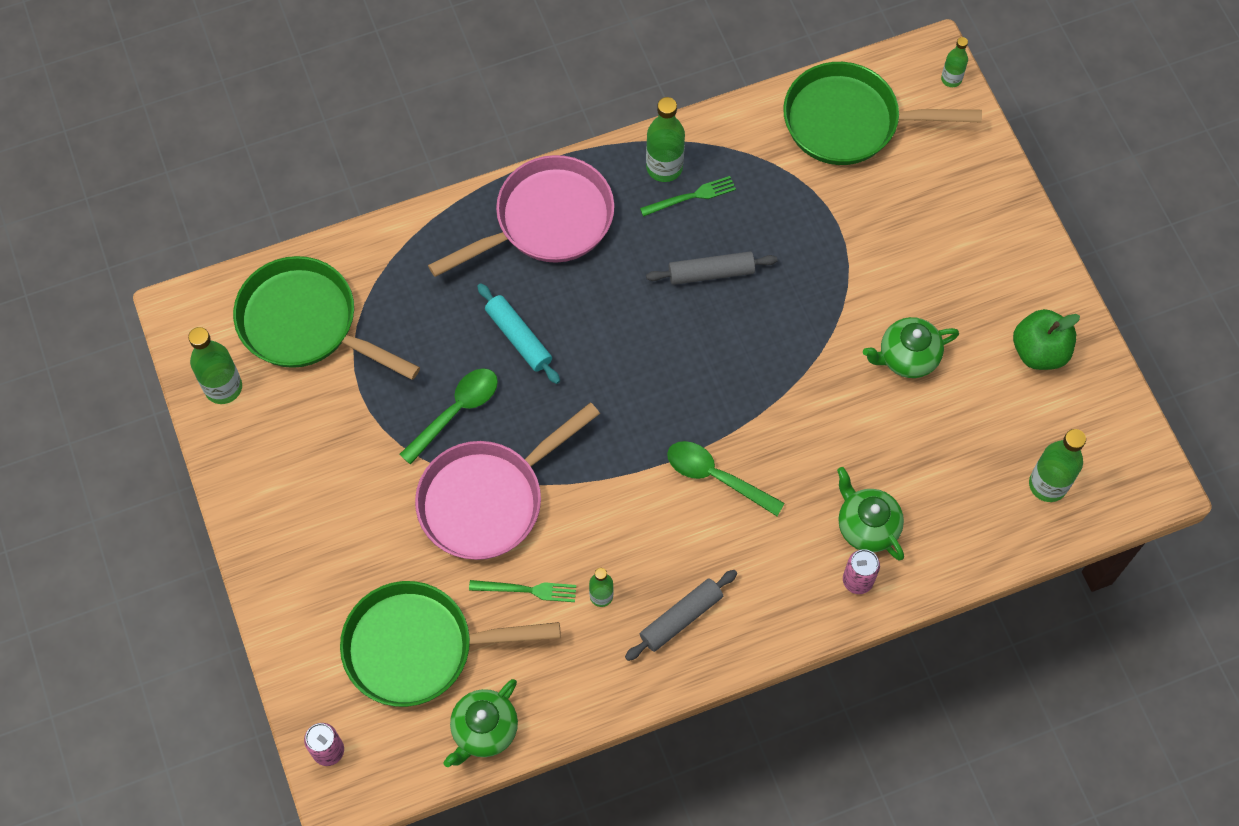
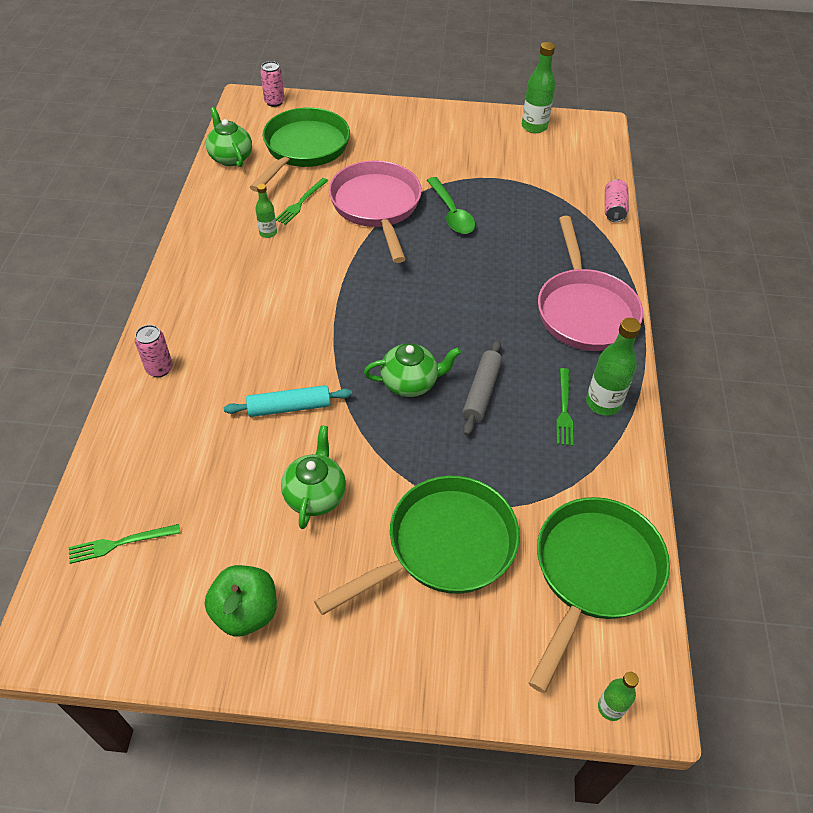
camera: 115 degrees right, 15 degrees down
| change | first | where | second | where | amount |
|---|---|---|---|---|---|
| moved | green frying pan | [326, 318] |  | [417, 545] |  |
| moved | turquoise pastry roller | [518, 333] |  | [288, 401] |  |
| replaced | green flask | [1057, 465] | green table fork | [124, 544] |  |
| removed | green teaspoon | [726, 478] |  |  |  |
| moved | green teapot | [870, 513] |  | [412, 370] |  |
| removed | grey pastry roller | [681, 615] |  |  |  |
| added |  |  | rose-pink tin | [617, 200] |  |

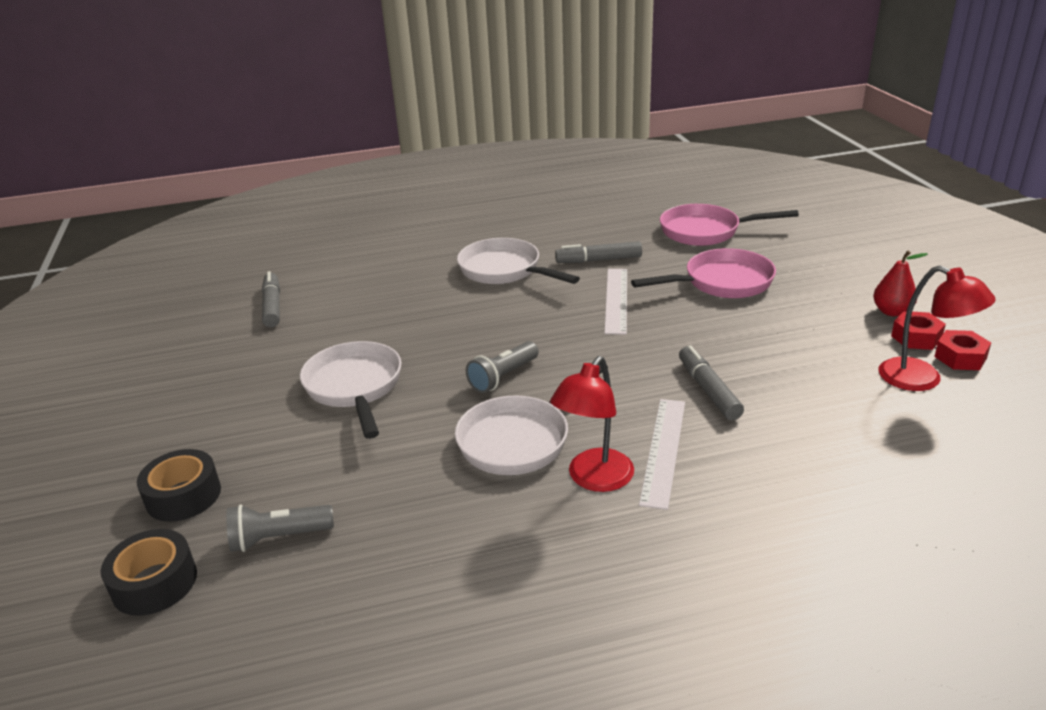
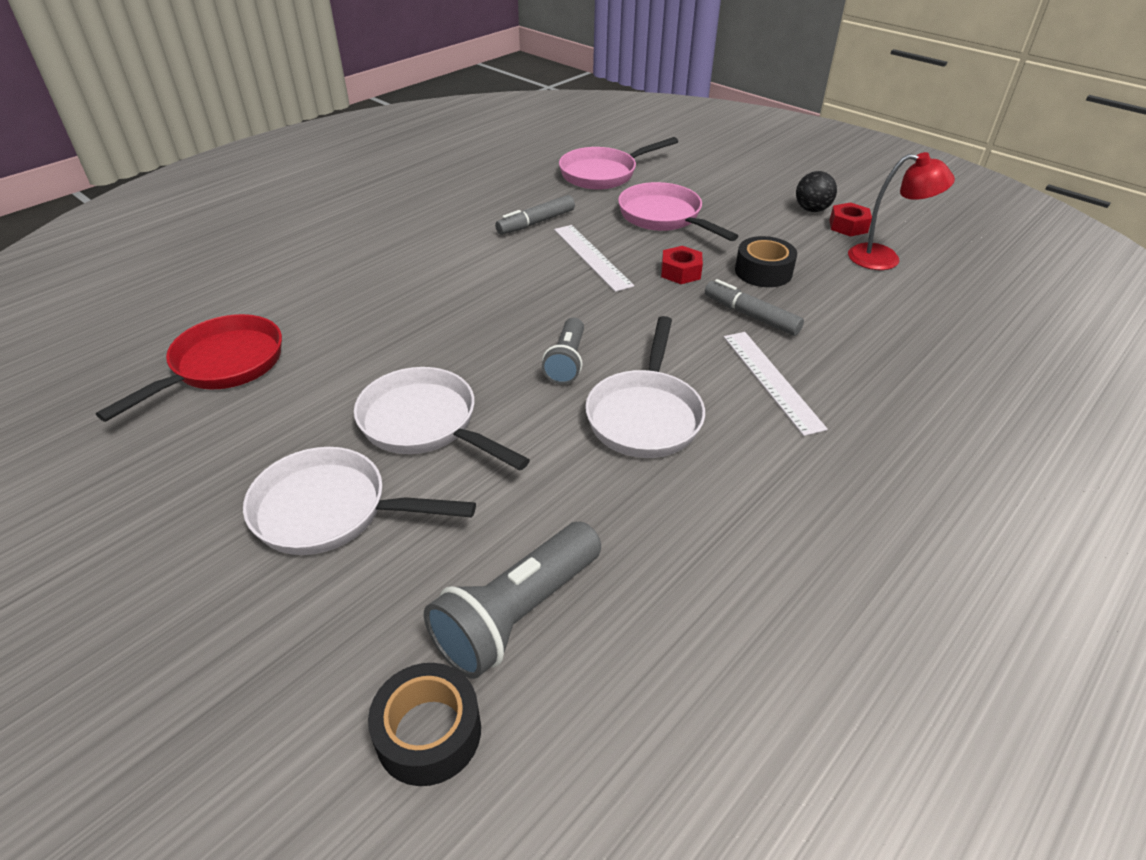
camera: 35 degrees left, 10 degrees up
| change | first | where | second | where | amount |
|---|---|---|---|---|---|
| moved | snow-white frying pan | [518, 261] |  | [359, 501] |  |
| turned | rose-pink frying pan | [703, 273] |  | [678, 211] | 75 degrees counterclockwise |
| replaced | scarlet pear | [900, 283] | jet-black play ball | [816, 191] |  |
| replaced | grey marker pen | [271, 299] | scarlet frying pan | [189, 368] |  |
| moved | scarlet hex nut | [962, 350] |  | [682, 265] |  |
| removed | scarlet lamp | [592, 424] |  |  |  |
| moved | jet-black roll of tape | [179, 485] |  | [766, 261] |  |
| resized | grey pocket torch | [280, 528] |  | [512, 600] | x1.57 |

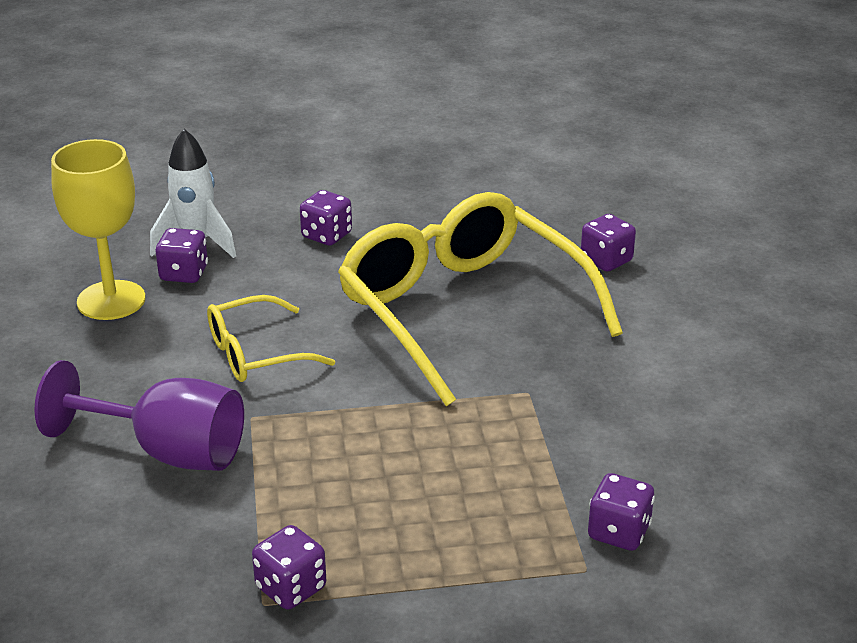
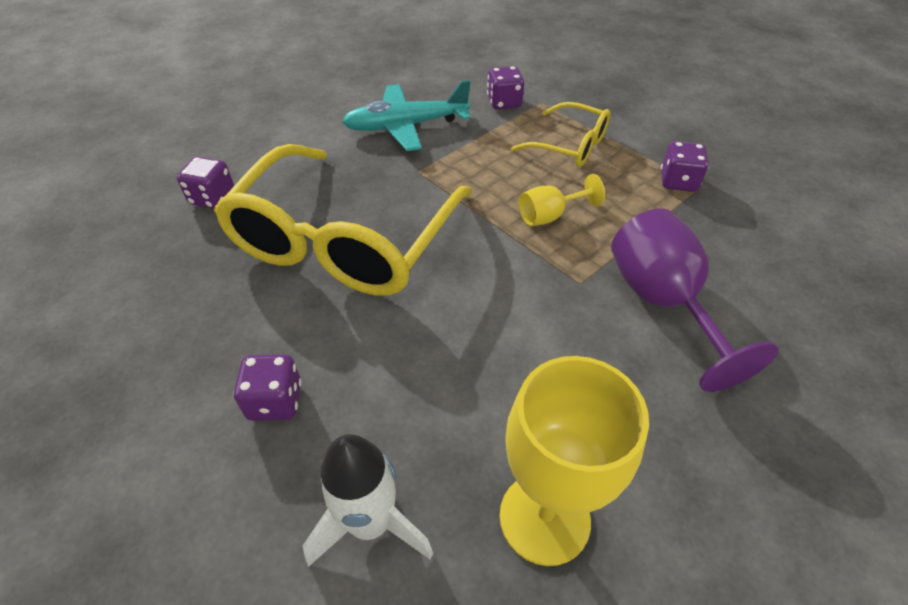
camera: 125 degrees left, 15 degrees up
| change | first | where | second | where | amount |
|---|---|---|---|---|---|
| removed | royal purple dice | [181, 255] |  |  |  |
| moved | bright yellow eyeglasses | [271, 338] |  | [561, 134] |  |
| added |  |  | turquoise toy plane | [406, 115] |  |
| added |  |  | bright yellow goblet | [562, 200] |  |

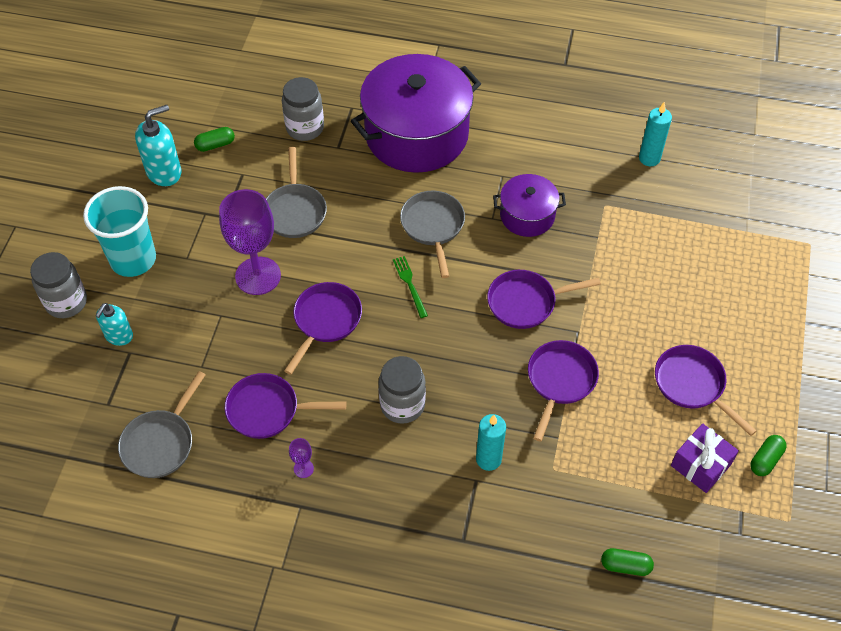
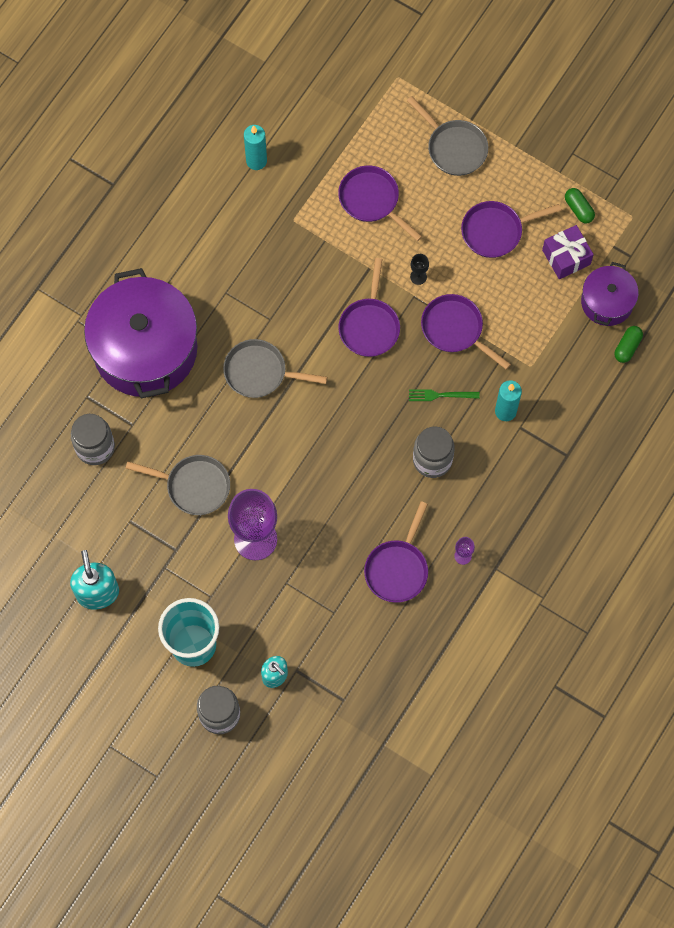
camera: 70 degrees left, 15 degrees up
| change | first | where | second | where | amount |
|---|---|---|---|---|---|
| removed | green pill shape | [214, 139] |  |  |  |
| moved | royal purple pot | [529, 205] |  | [610, 294] |  |
| moved | green table fork | [410, 287] |  | [444, 395] |  |
| moved | royal purple frying pan | [323, 328] |  | [380, 203] |  |
| moved | grey frying pan | [162, 424] |  | [447, 136] |  |
| added |  |  | jet-black goblet | [419, 269] |  |

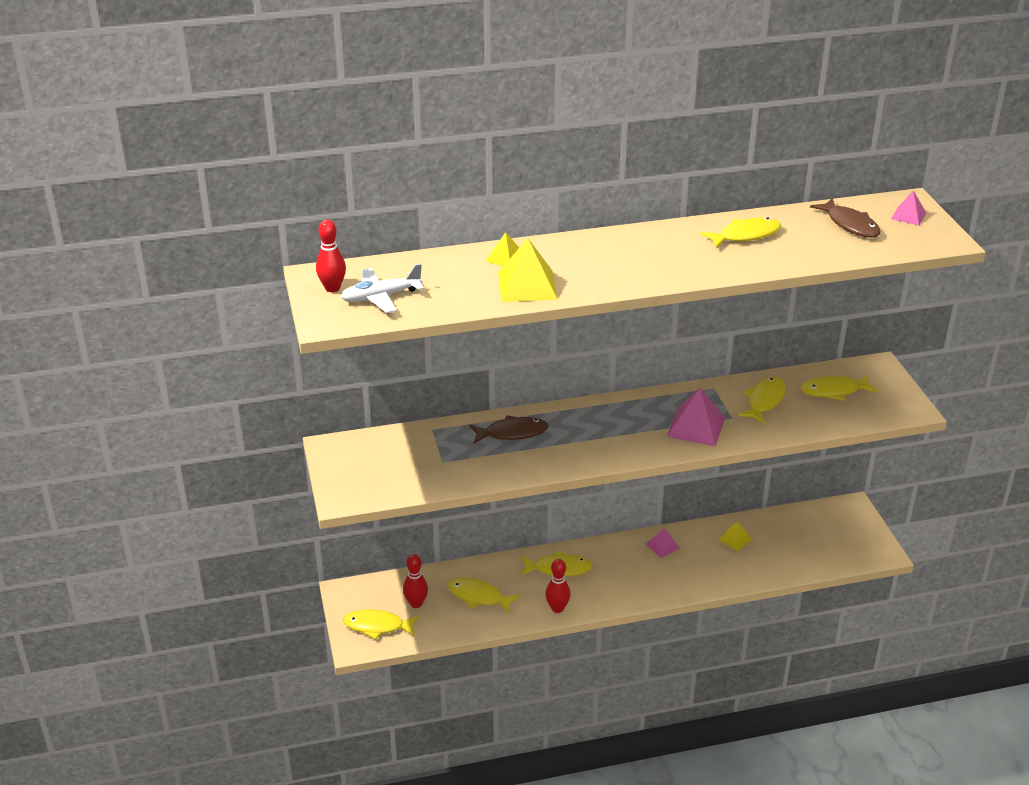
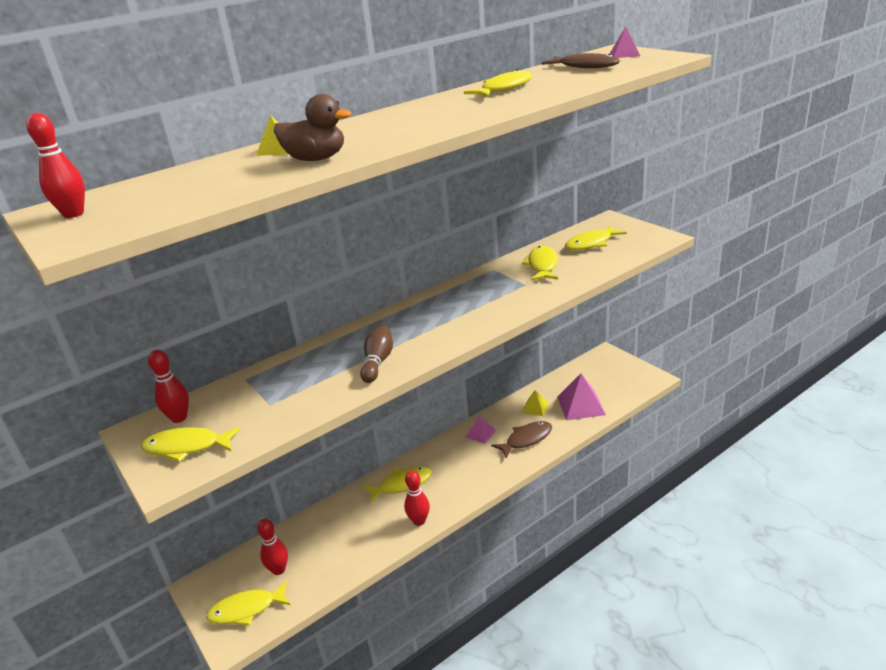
camera: 20 degrees left, 5 degrees down
| change | first | where | second | where | amount |
|---|---|---|---|---|---|
| replaced | bright yellow solid pyramid | [528, 270] | russet toy duck | [313, 127] |  |
| removed | snow-white toy plane | [382, 288] |  |  |  |
| moved | rose-pink solid pyramid | [696, 417] |  | [581, 397] |  |
| moved | russet fish figure | [509, 429] |  | [521, 440] |  |
| moved | bright yellow fish figure | [484, 595] |  | [190, 444] |  |
| added |  |  | russet skittle | [376, 354] |  |
| added |  |  | scarlet skittle | [168, 386] |  |

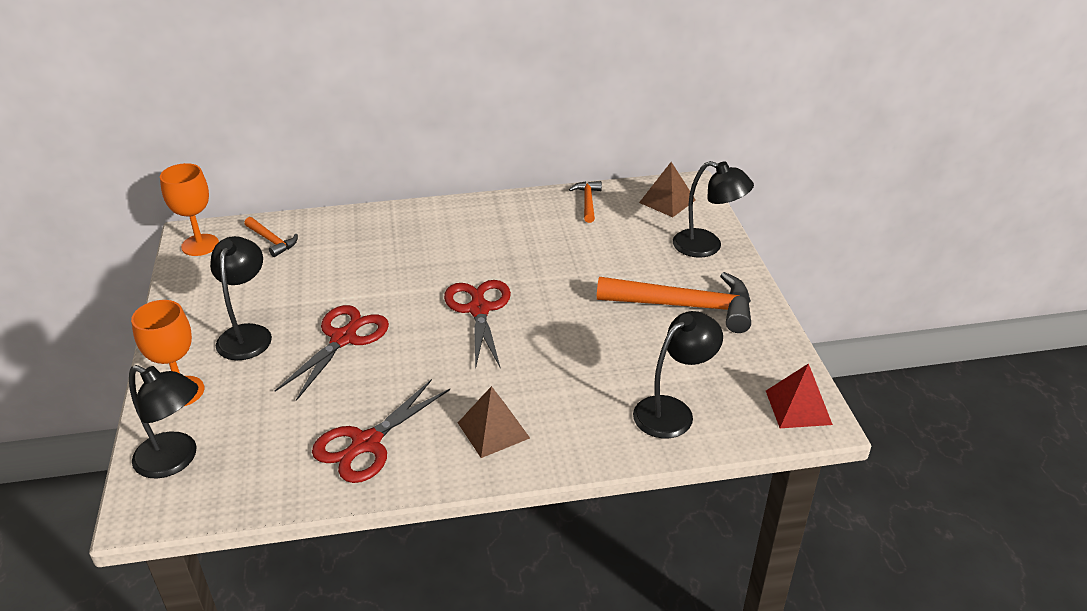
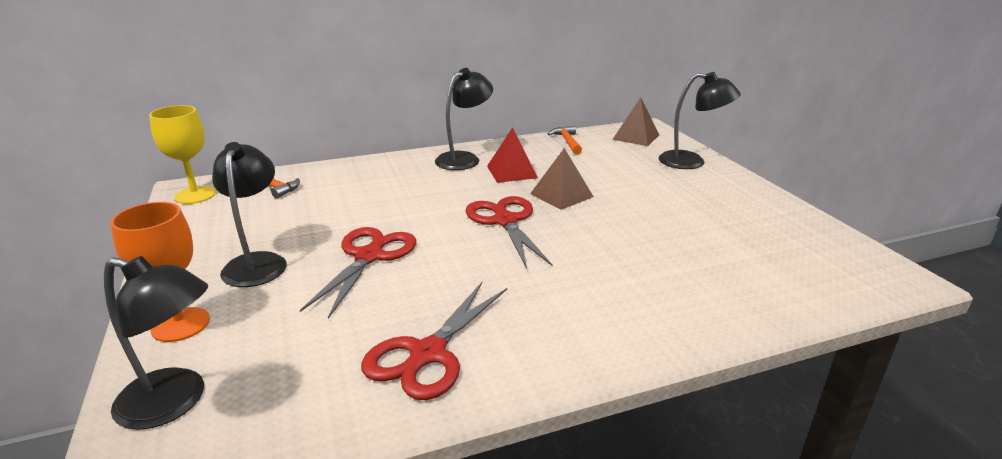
camera: 10 degrees left, 10 degrees down
| change | first | where | second | where | amount |
|---|---|---|---|---|---|
| recoloured | orange goblet | [189, 209] | bright yellow goblet | [182, 154] |  |
| removed | orange hammer | [674, 302] |  |  |  |
| moved | jet-black lamp | [678, 374] |  | [464, 119] |  |
| moved | scarlet solid pyramid | [799, 395] |  | [512, 155] |  |
| moved | russet solid pyramid | [494, 422] |  | [562, 179] |  |

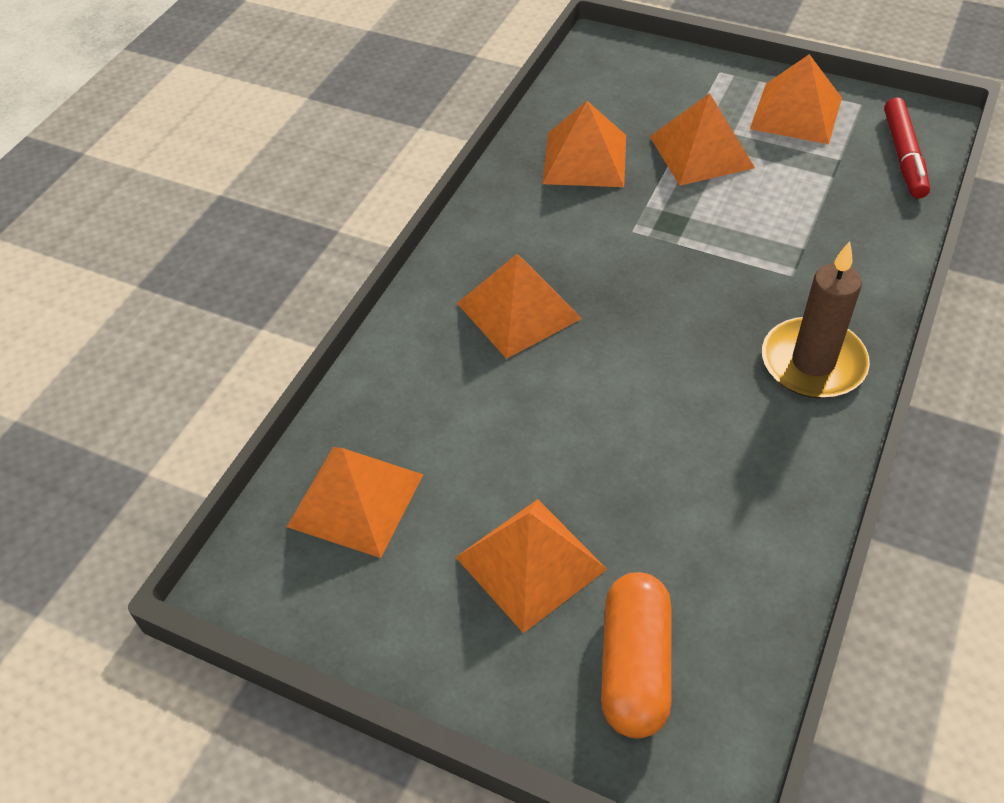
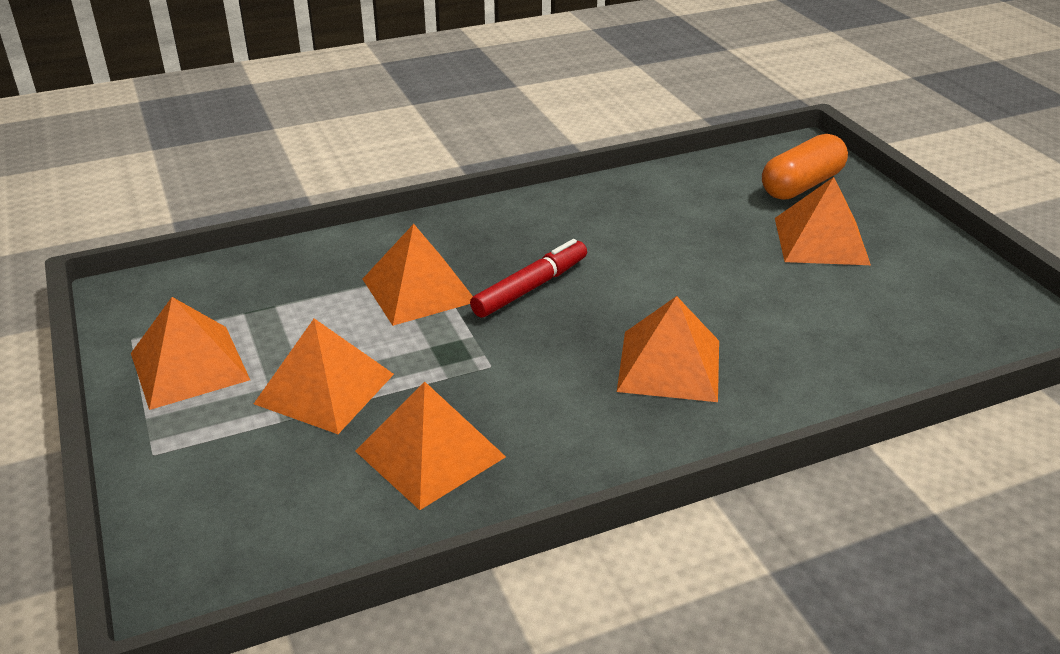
camera: 140 degrees left, 15 degrees down
| change | first | where | second | where | amount |
|---|---|---|---|---|---|
| moved | scarlet marker pen | [907, 148] |  | [528, 278] |  |
| removed | russet candle | [816, 319] |  |  |  |
| moved | orange solid pyramid | [355, 502] |  | [418, 275] |  |

